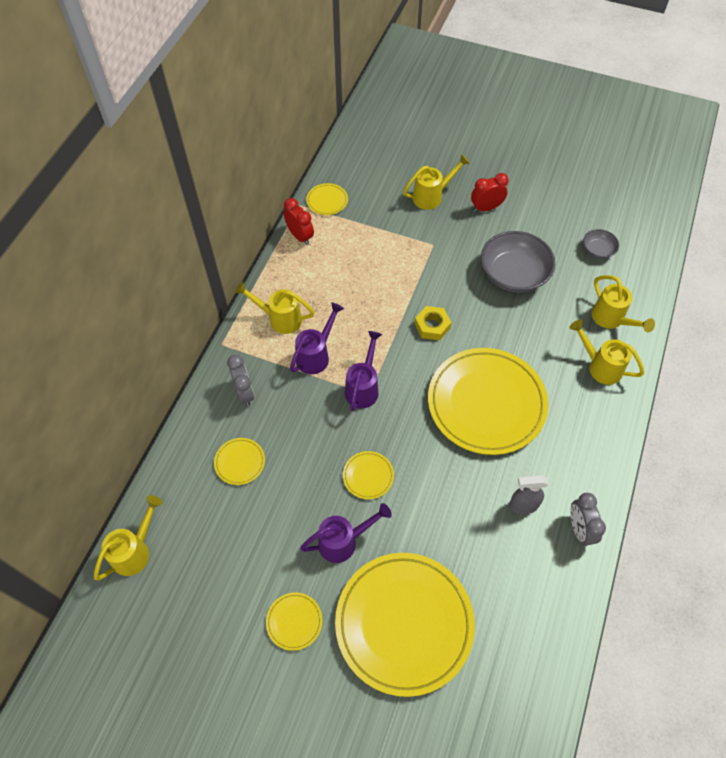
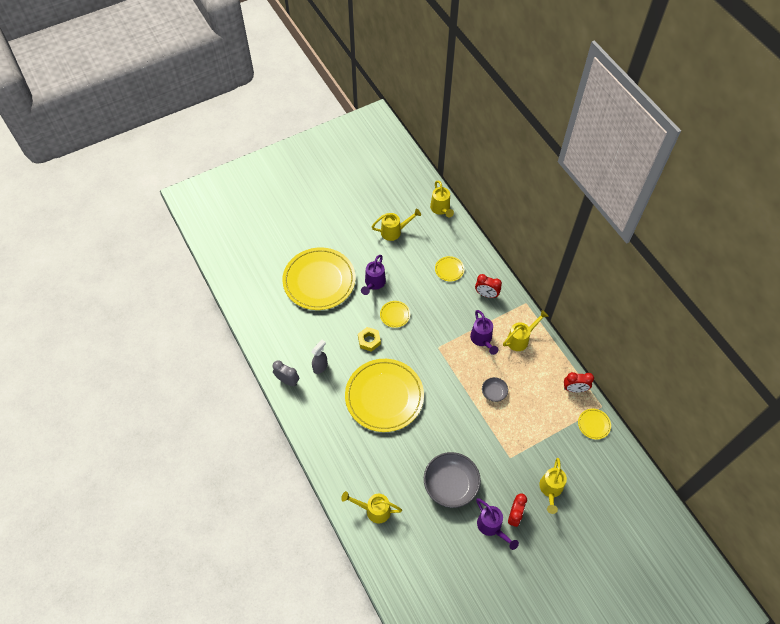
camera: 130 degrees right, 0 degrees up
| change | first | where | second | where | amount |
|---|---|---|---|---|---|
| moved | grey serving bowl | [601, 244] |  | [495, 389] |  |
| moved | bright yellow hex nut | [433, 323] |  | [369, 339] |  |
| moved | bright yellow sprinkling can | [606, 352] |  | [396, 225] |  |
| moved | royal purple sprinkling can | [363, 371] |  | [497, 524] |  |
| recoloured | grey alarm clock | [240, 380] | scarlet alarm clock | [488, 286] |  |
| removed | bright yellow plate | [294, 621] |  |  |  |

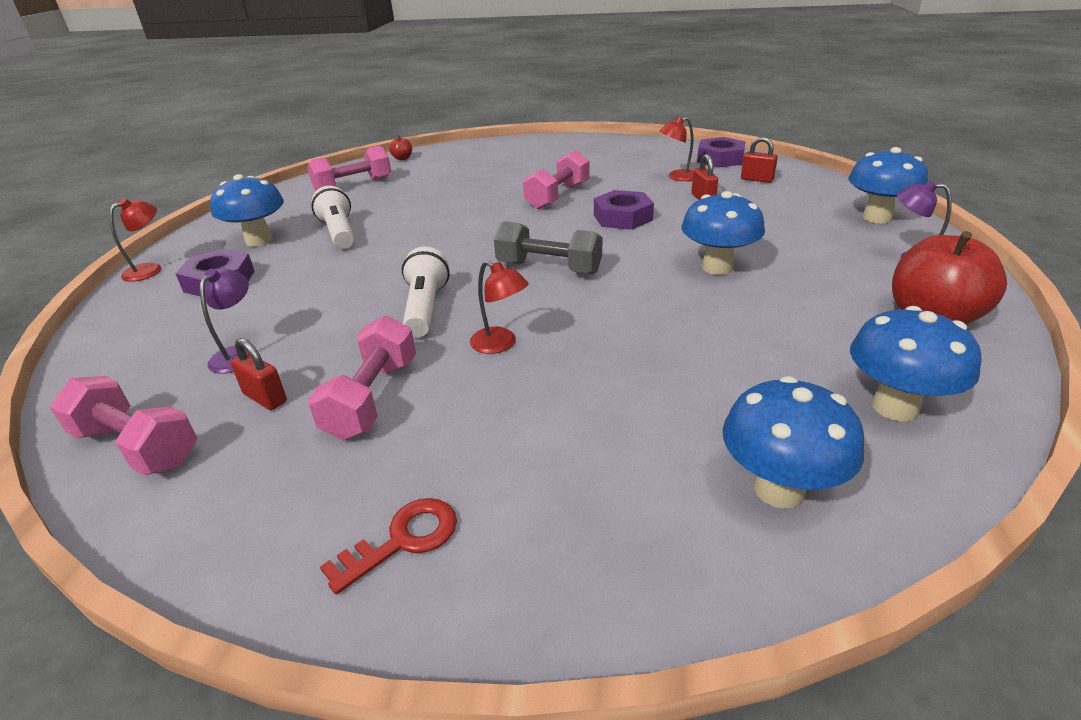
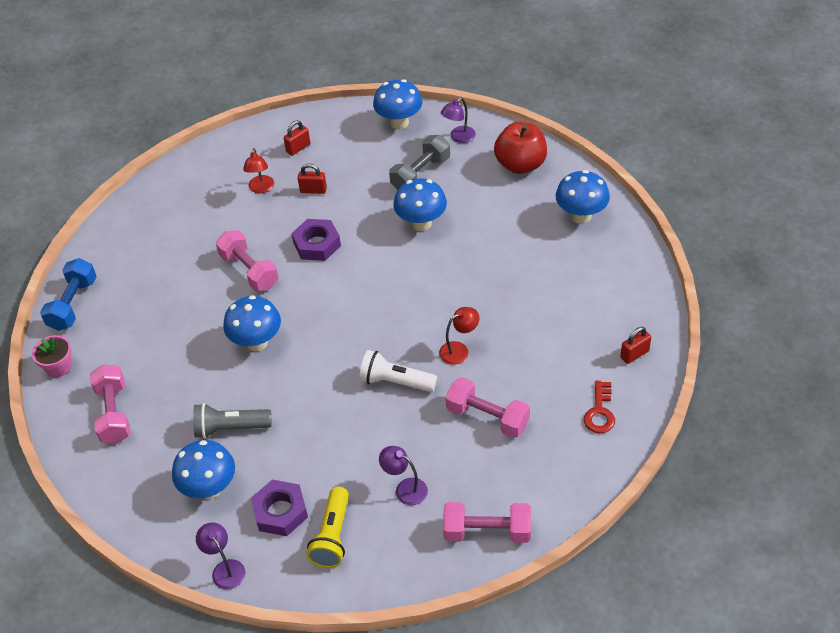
camera: 70 degrees left, 15 degrees up
| change | first | where | second | where | amount |
|---|---|---|---|---|---|
| replaced | scarlet apple fruit | [400, 147] | rose-pink potted plant | [52, 356] |  |
| removed | royal purple hex nut | [721, 152] |  |  |  |
| recoloured | snow-white pocket torch | [332, 217] | grey pocket torch | [232, 421] |  |
| recoloured | scarlet lamp | [135, 240] | royal purple lamp | [220, 556] |  |
| moved | grey dumbbell | [548, 247] |  | [419, 162] |  |
| moved | scarlet small lock | [259, 374] |  | [635, 345] |  |
| turned | rose-pink dumbbell | [123, 425] |  | [487, 522] | 45 degrees clockwise |
| moved | royal blue toadstool | [793, 442] |  | [252, 323] |  |
| turned | scarlet latchkey | [388, 546] |  | [599, 407] | 150 degrees counterclockwise |
| added |  |  | royal blue dumbbell | [68, 294] |  |
| added |  |  | bright yellow pocket torch | [328, 527] |  |

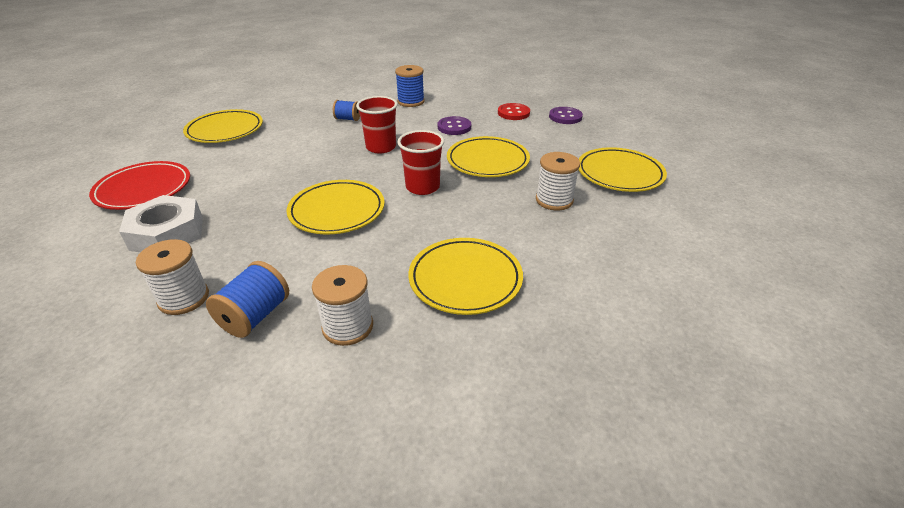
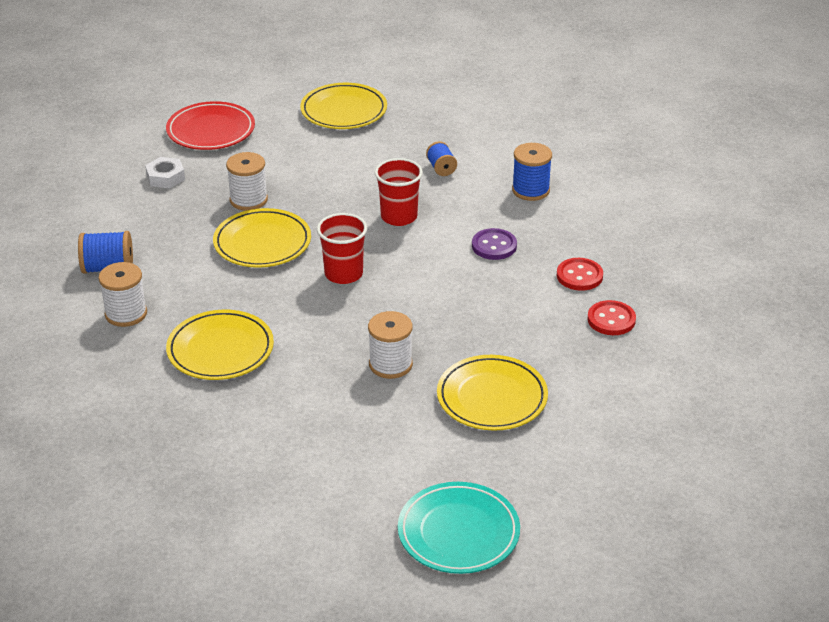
camera: 60 degrees right, 0 degrees up
| change | first | where | second | where | amount |
|---|---|---|---|---|---|
| recoloured | royal purple shirt button | [566, 115] | scarlet shirt button | [611, 317] |  |
| removed | bright yellow plate | [488, 156] |  |  |  |
| resized | snow-white hex nut | [161, 223] |  | [165, 172] | x0.60 |
| moved | snow-white spool | [172, 277] |  | [247, 181] |  |
| added |  |  | turquoise plate | [459, 528] |  |

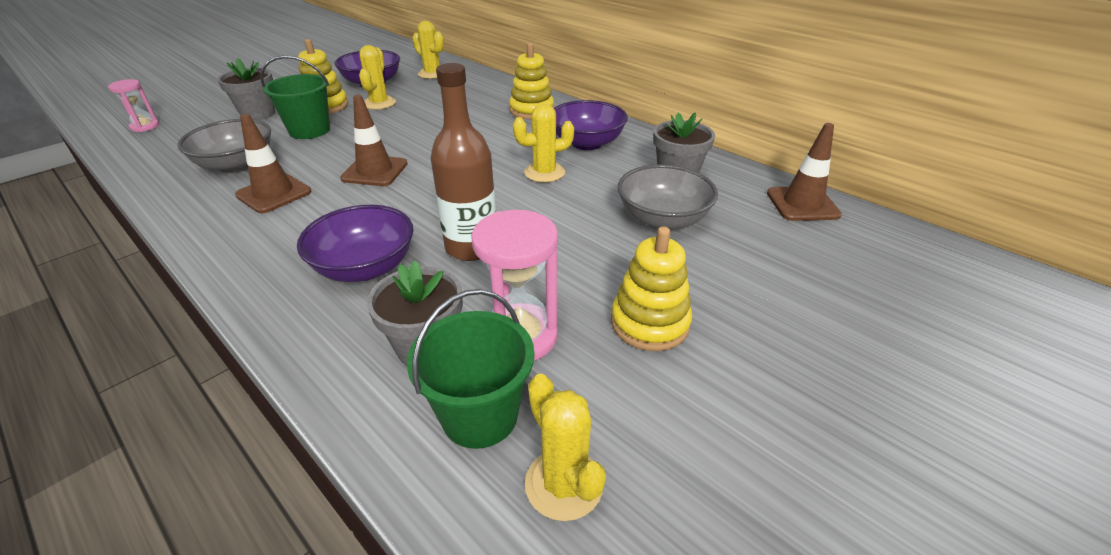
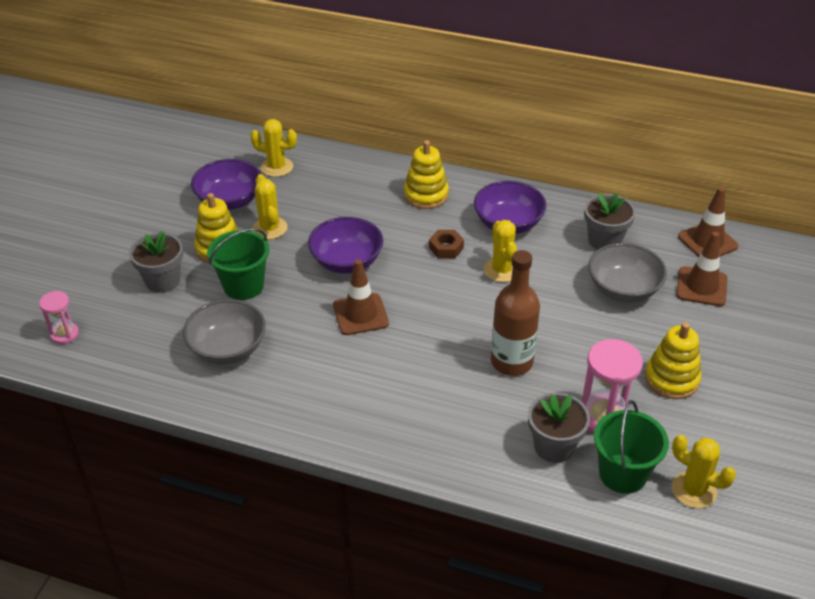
camera: 25 degrees left, 5 degrees up
| change | first | where | second | where | amount |
|---|---|---|---|---|---|
| turned | bright yellow prickly plant | [543, 143] |  | [500, 251] | 60 degrees counterclockwise |
| moved | russet road cone | [273, 163] |  | [701, 269] |  |
| moved | royal purple serving bowl | [355, 243] |  | [345, 245] |  |
| added |  |  | russet hex nut | [446, 244] |  |

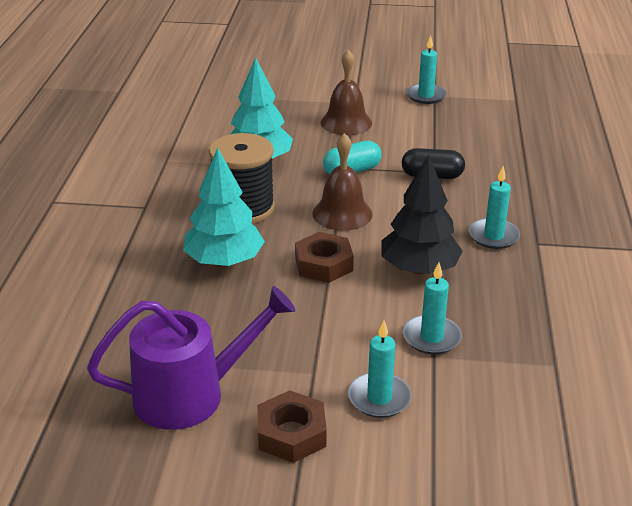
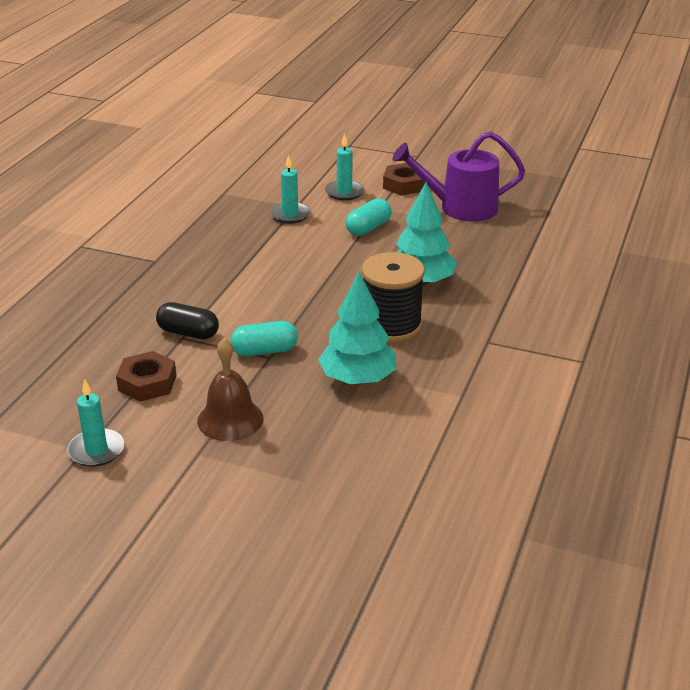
camera: 165 degrees left, 0 degrees up
| change | first | where | second | where | amount |
|---|---|---|---|---|---|
| removed | russet hand bell | [342, 182] |  |  |  |
| removed | jet-black tree | [422, 215] |  |  |  |
| removed | turquoise candle | [494, 207] |  |  |  |
| moved | russet hex nut | [324, 257] |  | [146, 376] |  |
| added |  |  | turquoise pill shape | [369, 217] |  |

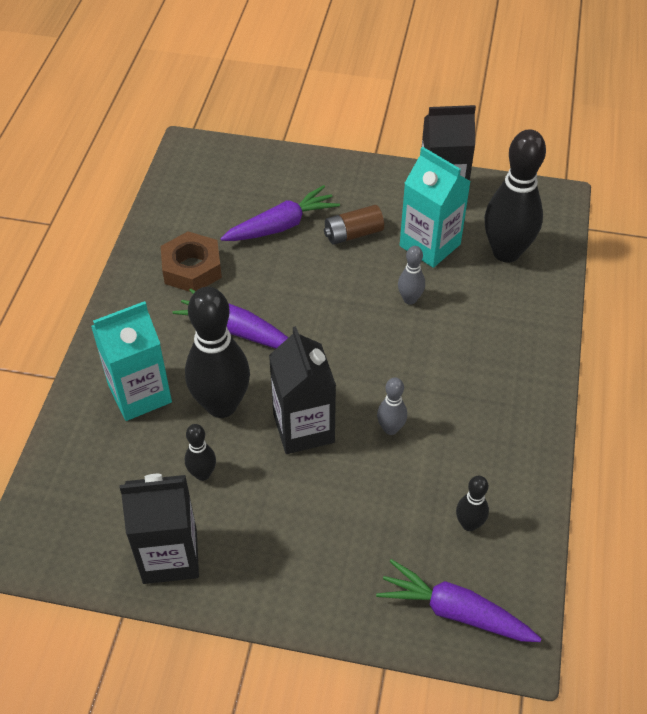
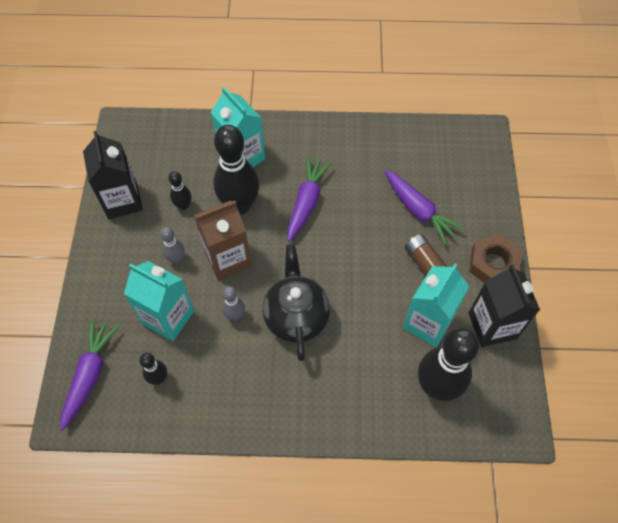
camera: 80 degrees right, 10 degrees up
| change | first | where | second | where | amount |
|---|---|---|---|---|---|
| moved | russet hex nut | [191, 261] |  | [495, 258] |  |
| moved | grey skittle | [411, 275] |  | [172, 245] |  |
| recoloured | jet-black milk carton | [302, 390] | russet milk carton | [223, 240] |  |
| added |  |  | jet-black teapot | [296, 302] |  |
| added |  |  | turquoise milk carton | [159, 301] |  |

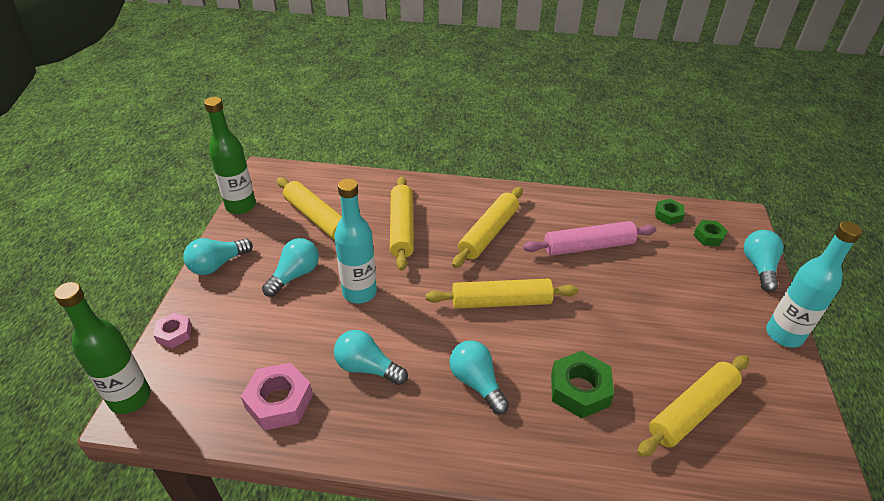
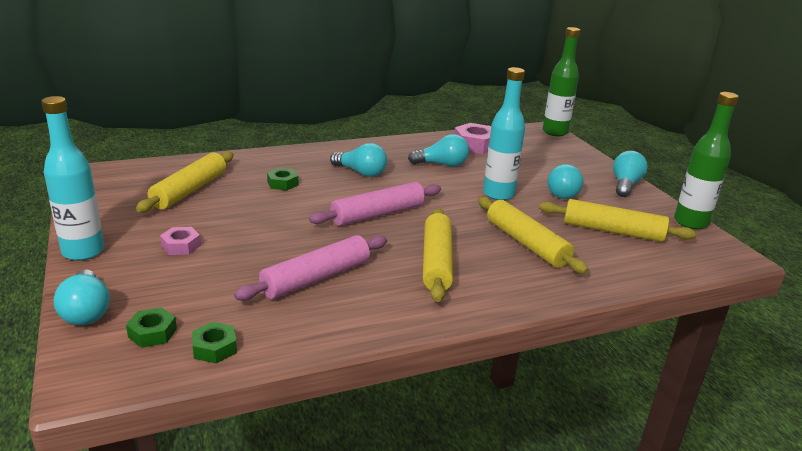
camera: 150 degrees right, 15 degrees down
| change | first | where | second | where | amount |
|---|---|---|---|---|---|
| recoloured | bright yellow pastry roller | [502, 294] | rose-pink pastry roller | [375, 204] |  |
| moved | rose-pink hex nut | [172, 330] |  | [180, 241] |  |
| resized | green hex nut | [582, 384] |  | [282, 179] | x0.60 |

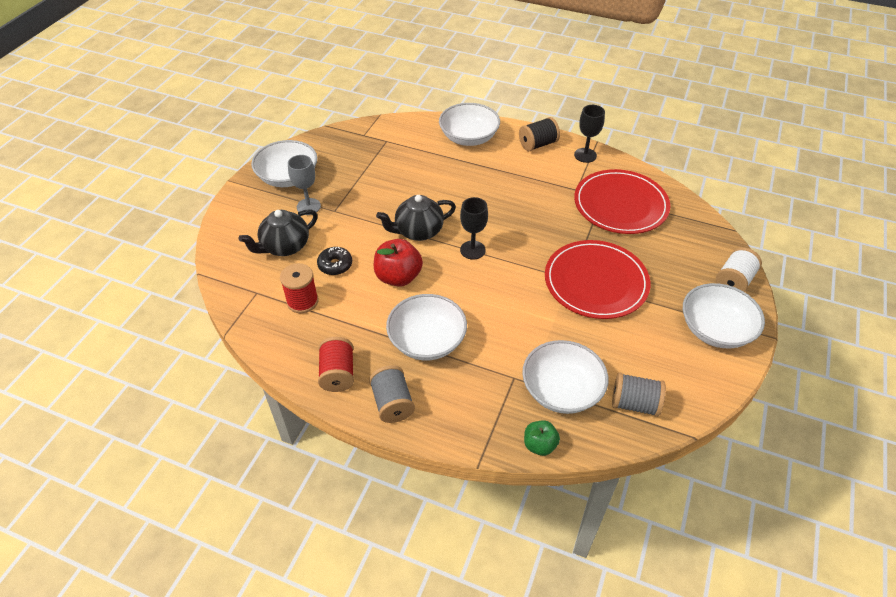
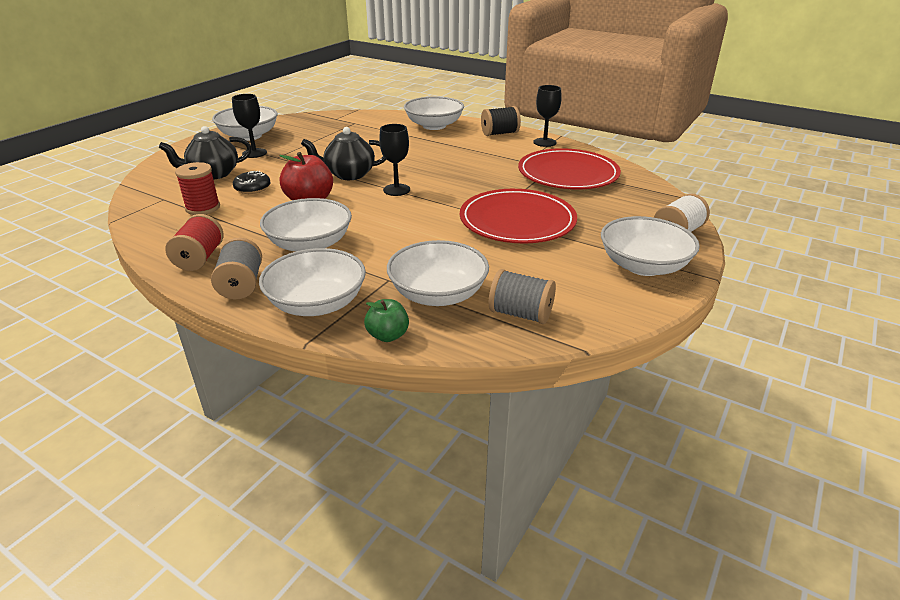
camera: 10 degrees right, 15 degrees down
| change | first | where | second | where | amount |
|---|---|---|---|---|---|
| recoloured | grey goblet | [304, 185] | jet-black goblet | [249, 126] |  |
| added |  |  | snow-white serving bowl | [312, 282] |  |

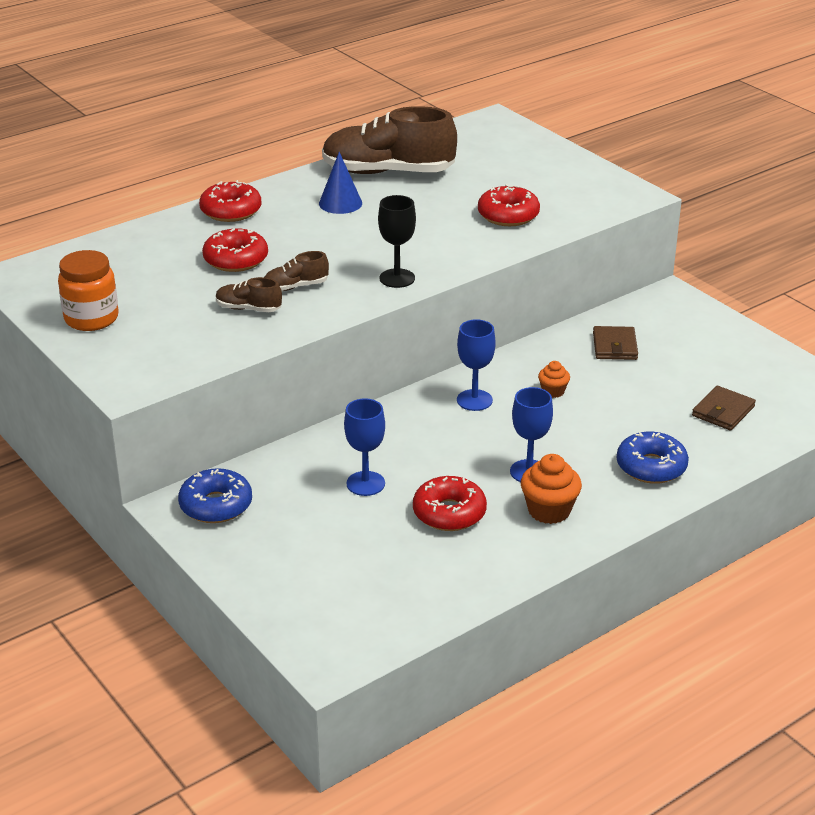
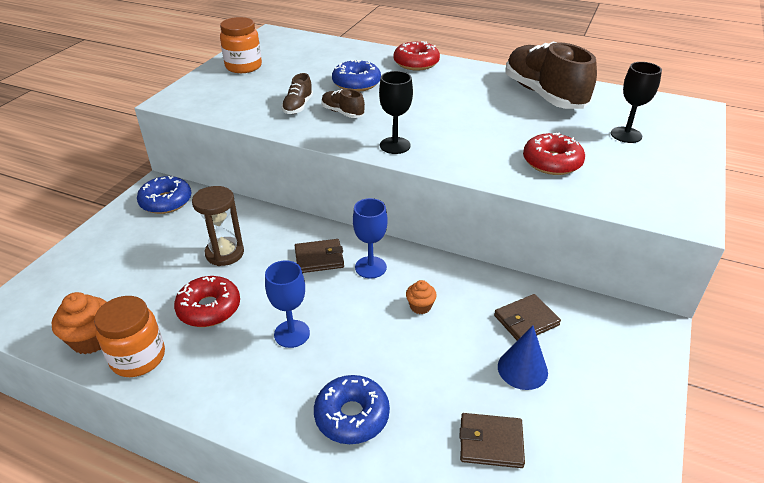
camera: 60 degrees right, 5 degrees up
| change | first | where | second | where | amount |
|---|---|---|---|---|---|
| moved | royal blue cone | [340, 183] |  | [523, 358] |  |
| recoloured | scarlet glazed donut | [235, 250] | royal blue glazed donut | [356, 76] |  |
| turned | russet lace-up shoe | [249, 294] |  | [297, 93] | 150 degrees counterclockwise |
| replaced | royal blue goblet | [364, 447] | russet hourglass | [218, 226] |  |
| moved | orange fairy cake | [551, 489] |  | [79, 323] |  |
| added |  |  | jet-black goblet | [636, 102] |  |
| added |  |  | russet billfold | [319, 256] |  |
| added |  |  | orange jam jar | [129, 336] |  |

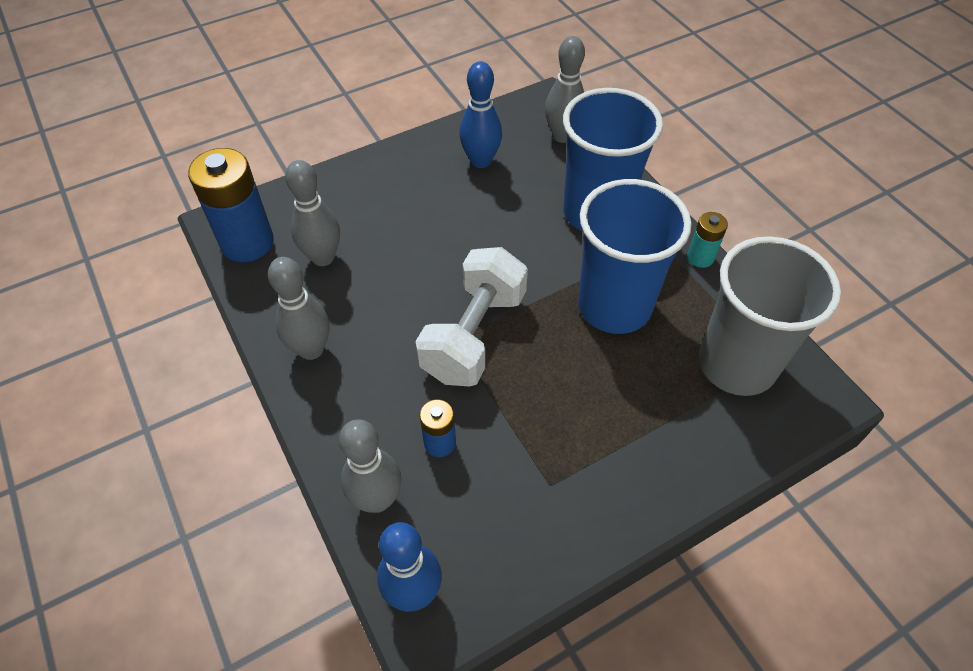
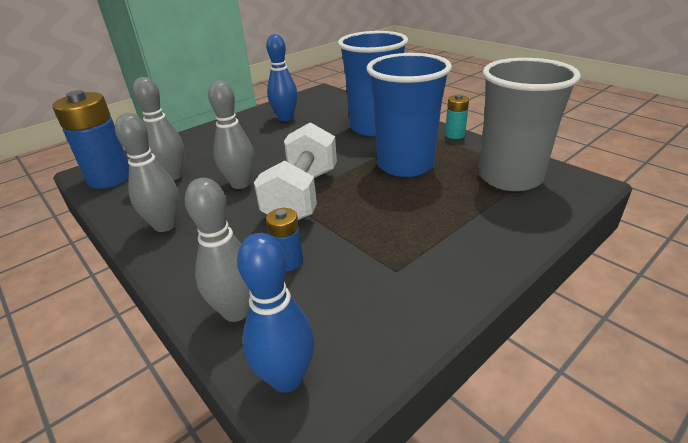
camera: 10 degrees left, 20 degrees down
| change | first | where | second | where | amount |
|---|---|---|---|---|---|
| moved | grey skittle | [565, 89] |  | [231, 135] |  |

